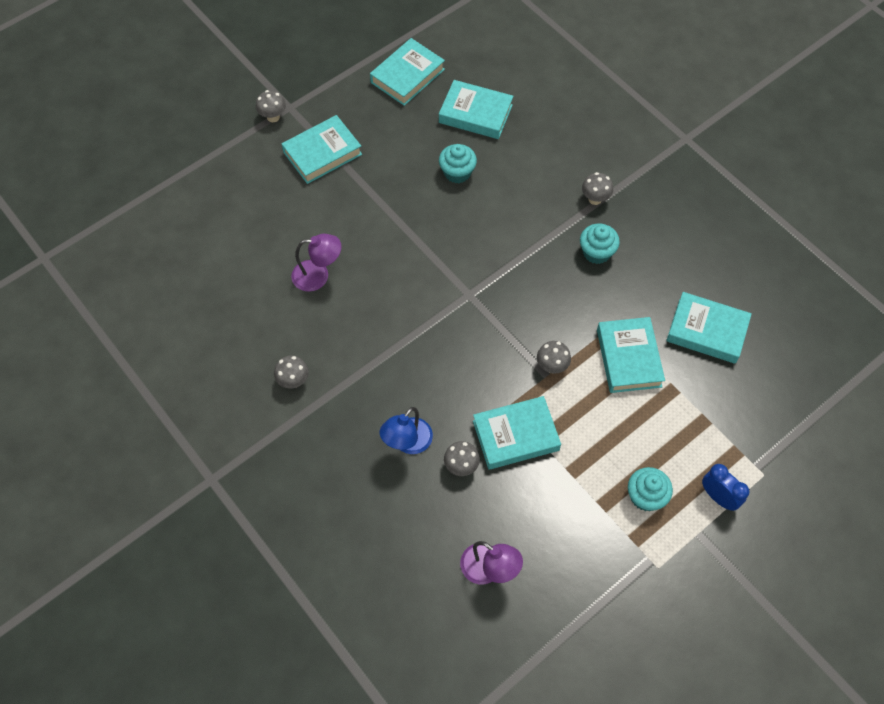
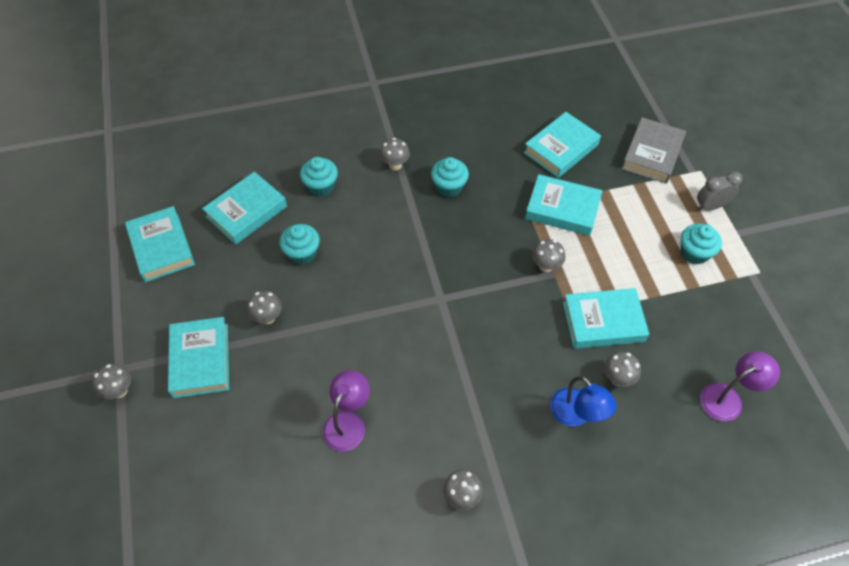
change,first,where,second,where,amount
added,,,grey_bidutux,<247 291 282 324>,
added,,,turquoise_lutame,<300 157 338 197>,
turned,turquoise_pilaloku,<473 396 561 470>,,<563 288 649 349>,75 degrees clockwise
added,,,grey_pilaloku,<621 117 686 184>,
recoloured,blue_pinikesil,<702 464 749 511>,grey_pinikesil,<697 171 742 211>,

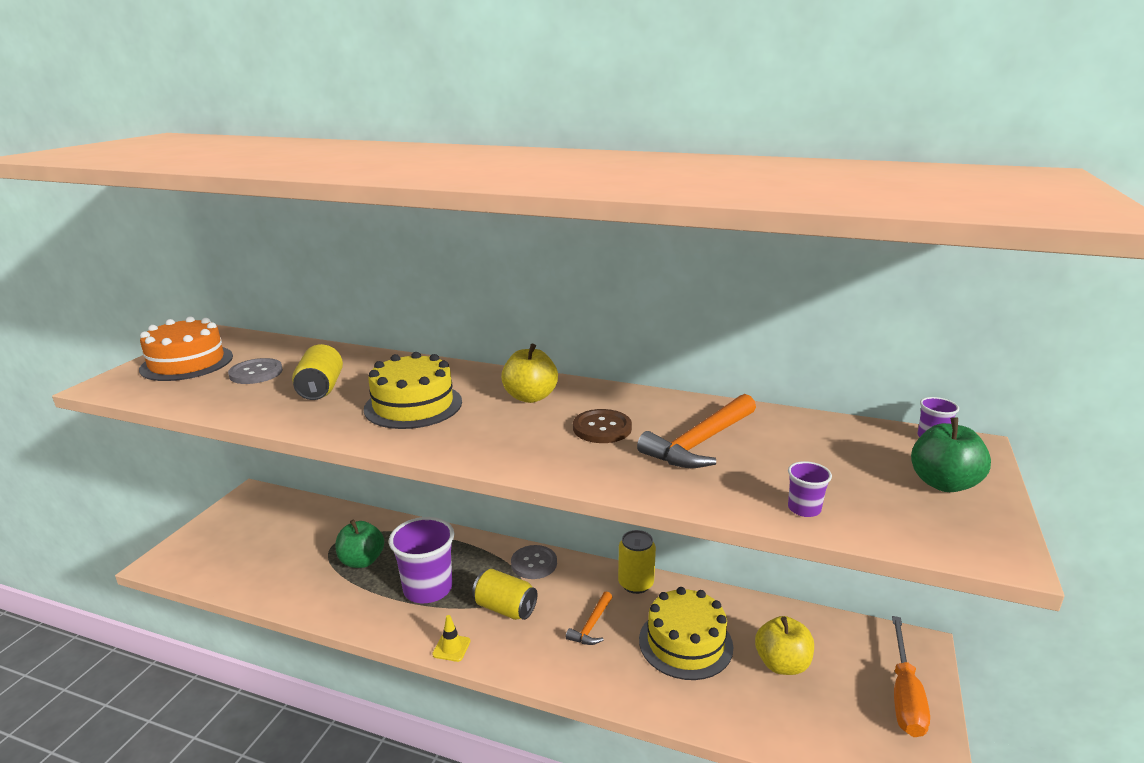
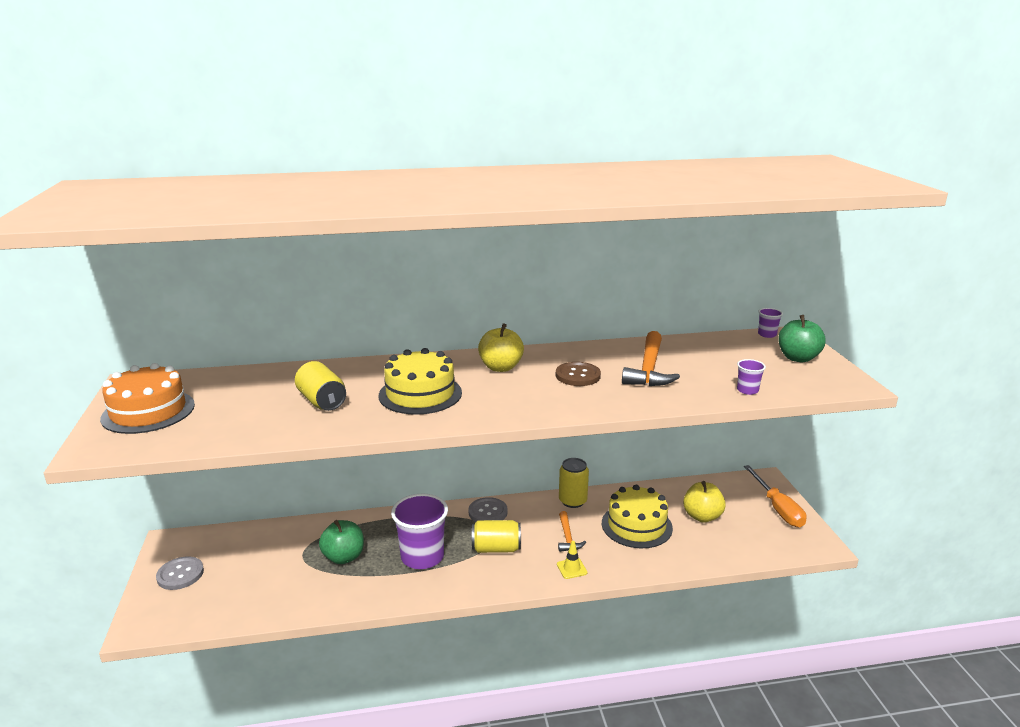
change,first,where,second,where,amount
moved,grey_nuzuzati,<228 358 283 384>,,<156 556 204 590>,
moved,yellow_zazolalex,<432 615 470 662>,,<557 541 587 579>,

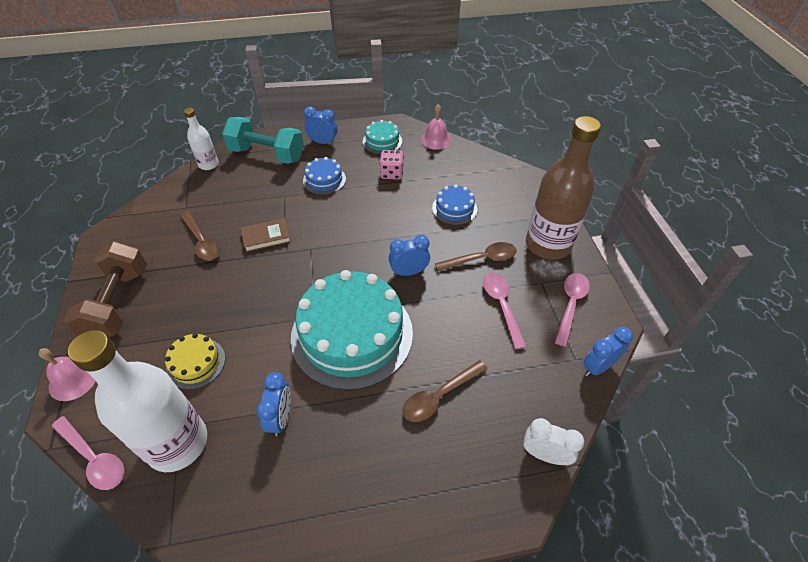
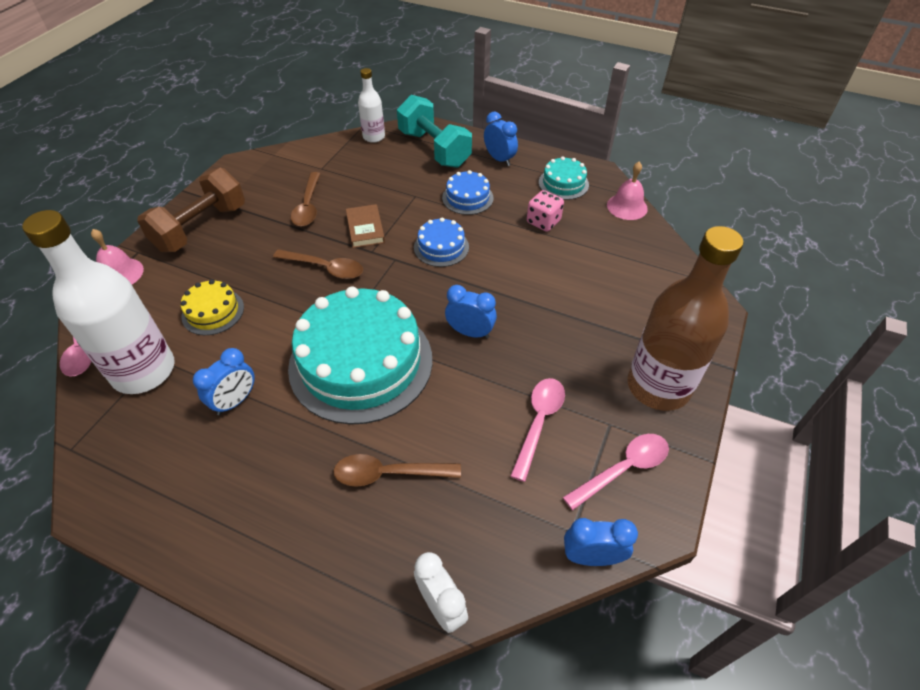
change,first,where,second,where,amount
moved,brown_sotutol,<435 242 517 271>,,<273 249 363 279>,
turned,brown_pilaloku,<241 218 291 252>,,<346 204 385 248>,60 degrees clockwise
moved,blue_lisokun,<432 185 477 225>,,<414 218 469 267>,

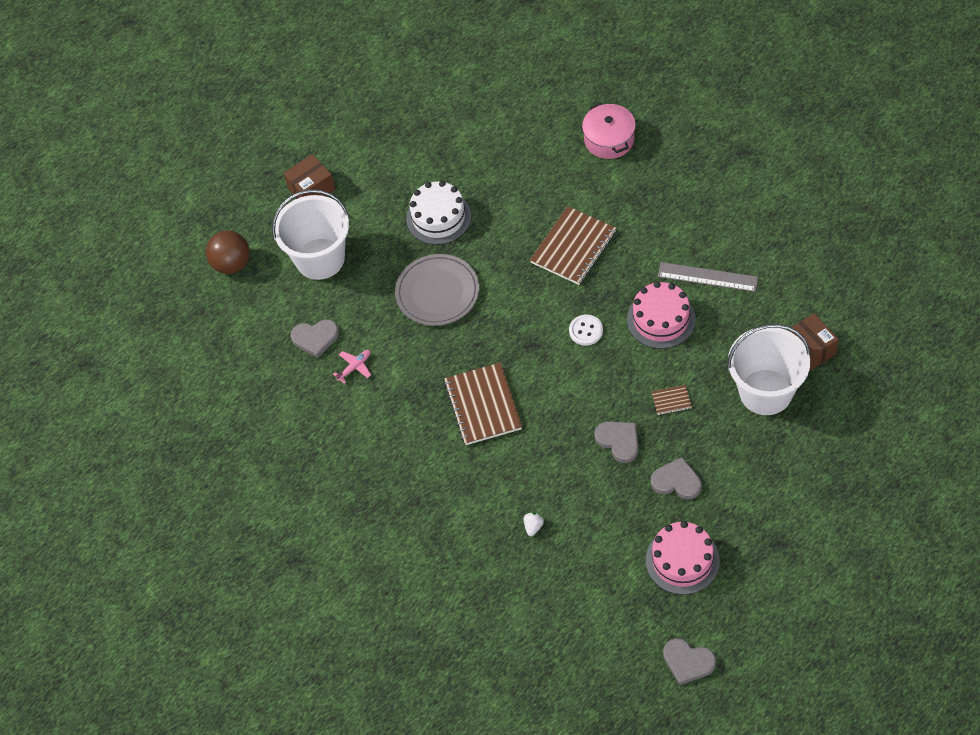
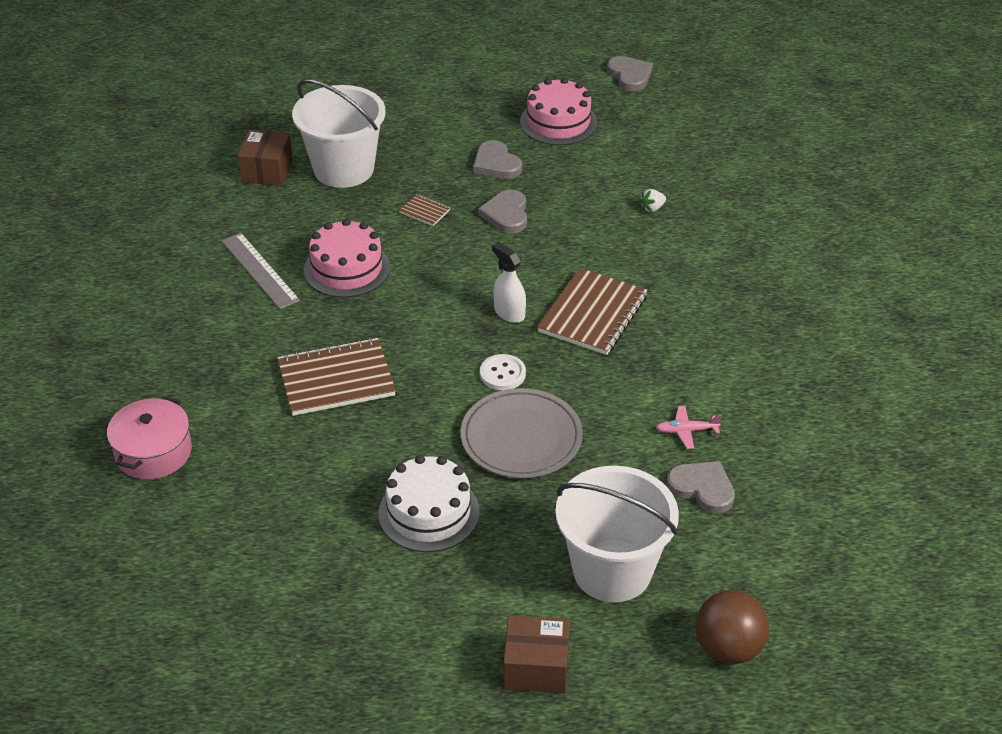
change,first,where,second,where,amount
moved,white_nuzuzati,<569 314 603 346>,,<480 354 526 390>,
added,,,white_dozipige,<492 242 526 323>,

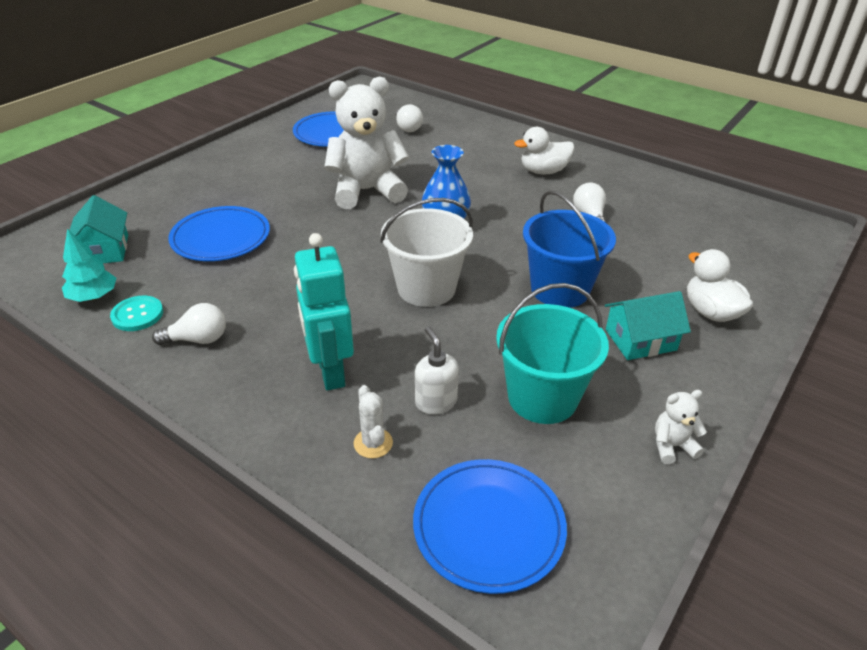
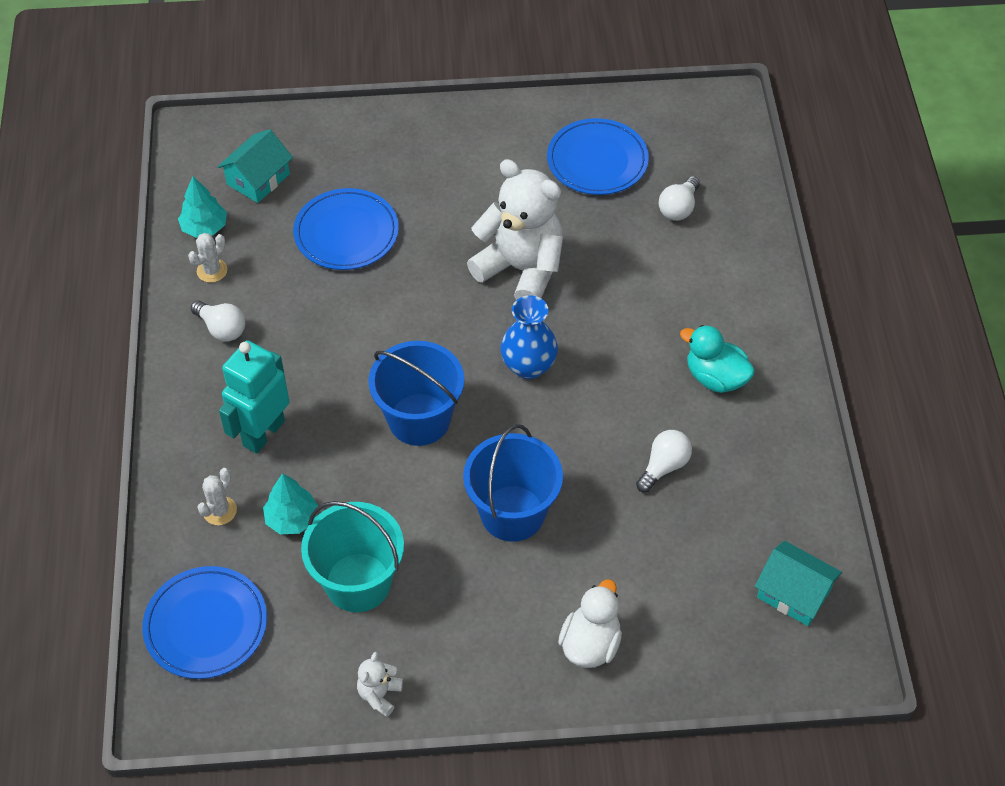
change,first,where,second,where,amount
replaced,turquoise_nuzuzati,<110 295 163 331>,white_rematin,<188 233 227 283>,
replaced,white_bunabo,<415 327 459 414>,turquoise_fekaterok,<263 473 318 534>,
turned,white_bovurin,<655 390 707 464>,,<357 652 403 717>,105 degrees counterclockwise
recoloured,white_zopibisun,<380 198 473 307>,blue_zopibisun,<368 341 464 446>,
recoloured,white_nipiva,<514 127 574 174>,turquoise_nipiva,<680 325 755 393>,
moved,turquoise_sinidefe,<605 291 691 360>,,<755 541 842 626>,

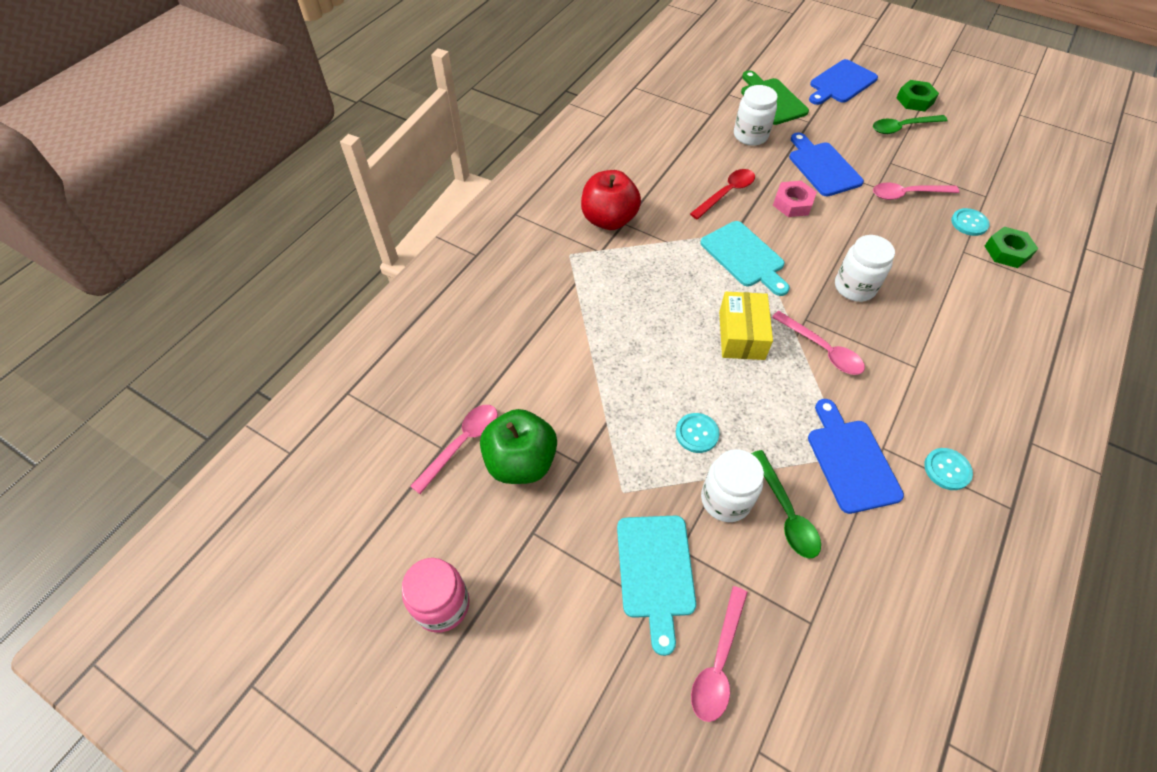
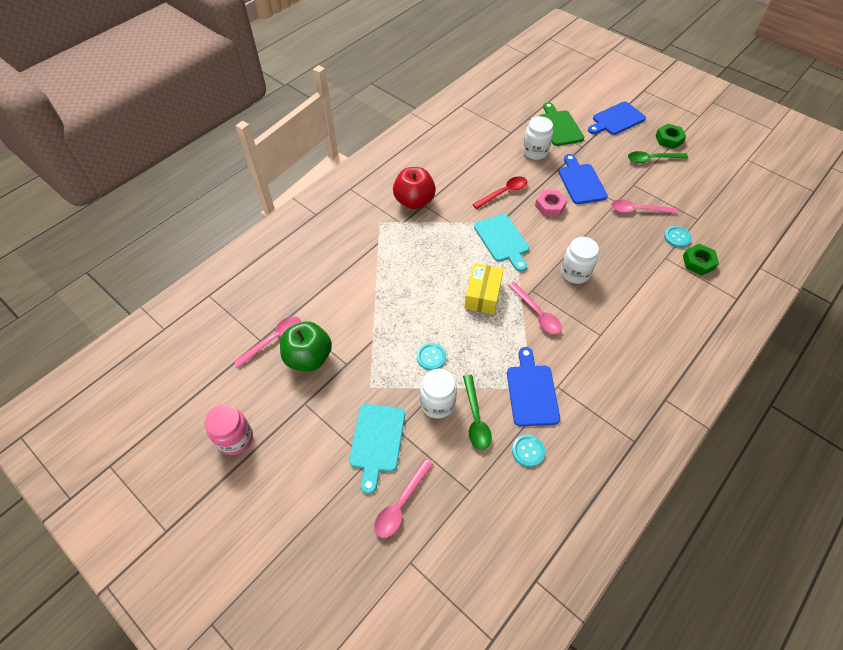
change,first,where,second,where,amount
moved,turquoise_nuzuzati,<924 448 973 490>,,<512 435 545 467>,

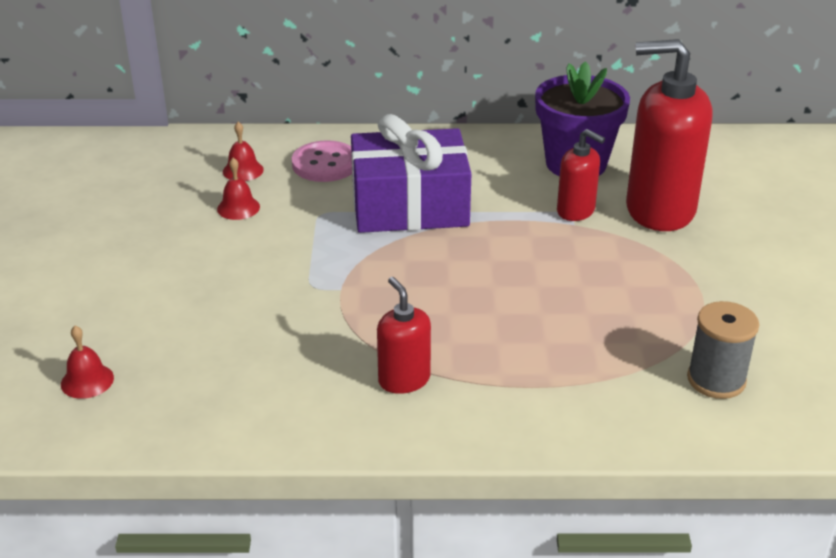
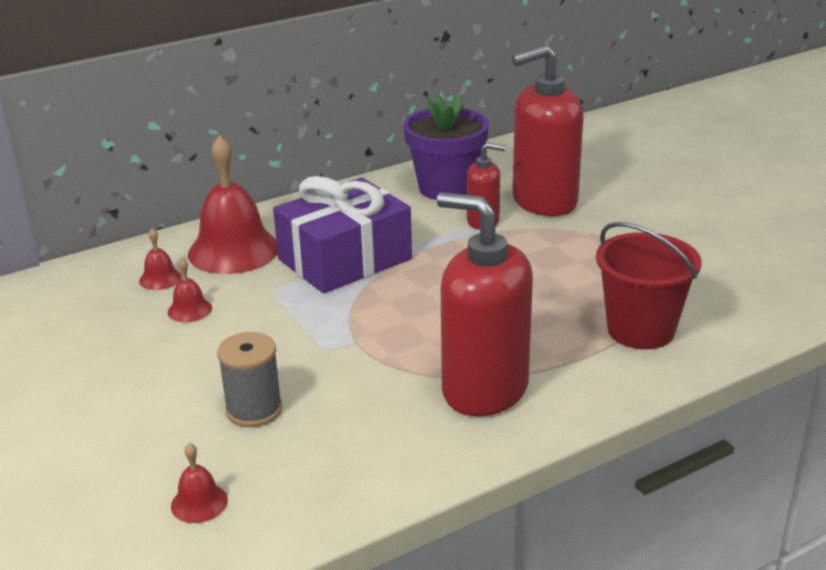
change,first,where,second,where,amount
replaced,pink_nuzuzati,<292 140 352 182>,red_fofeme,<188 135 278 274>,
moved,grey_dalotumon,<687 301 759 399>,,<217 332 282 427>,
resized,red_bunabo,<377 277 431 394>,,<437 192 533 416>,x1.95
added,,,red_zopibisun,<596 222 702 349>,

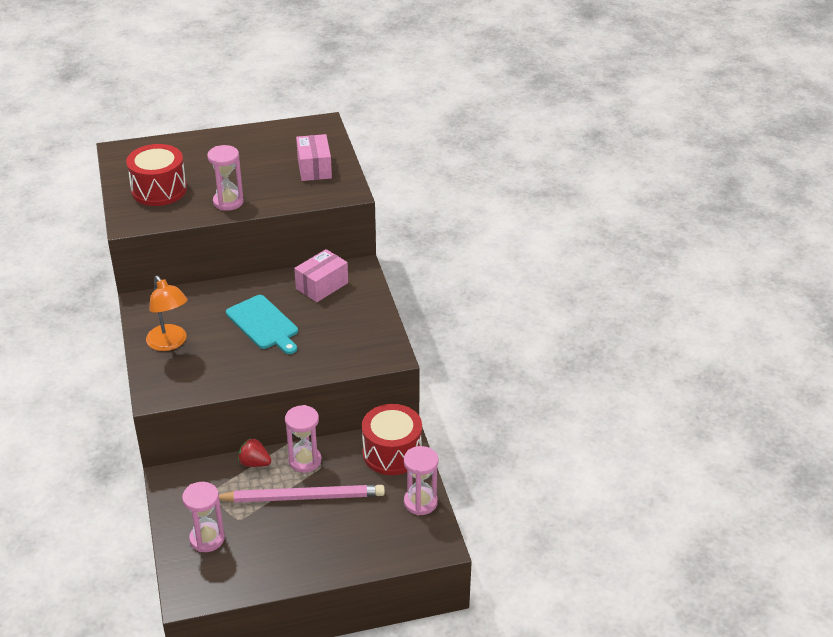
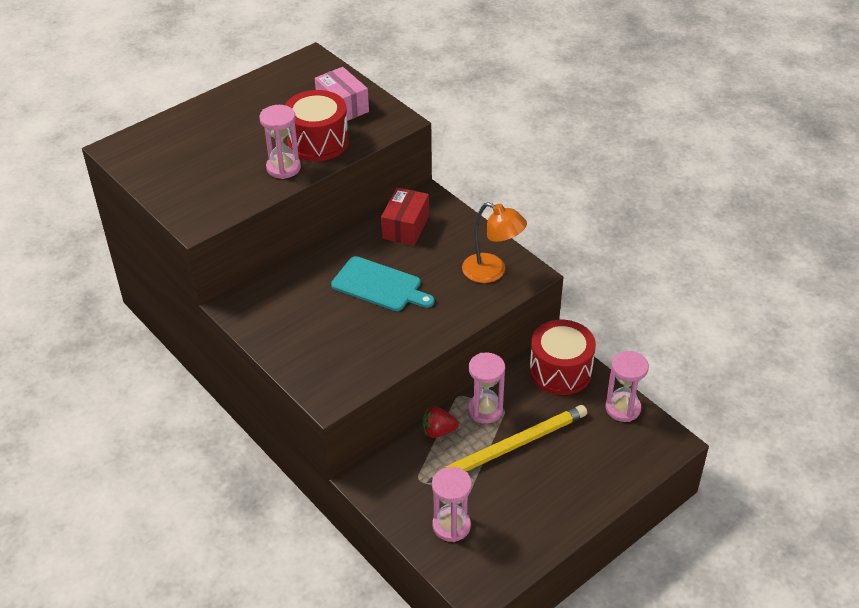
change,first,where,second,where,amount
moved,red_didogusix,<126 144 187 206>,,<285 90 349 161>,
recoloured,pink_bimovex,<294 249 348 302>,red_bimovex,<381 188 429 245>,
recoloured,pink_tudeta,<219 485 385 503>,yellow_tudeta,<426 405 587 483>,
moved,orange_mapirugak,<146 276 188 351>,,<462 202 527 283>,

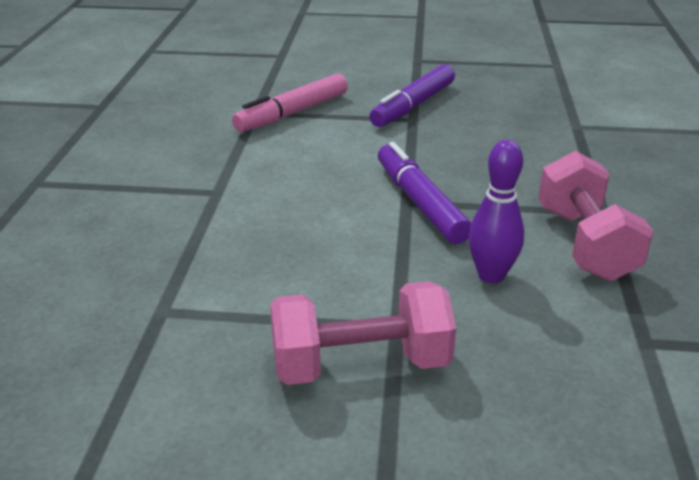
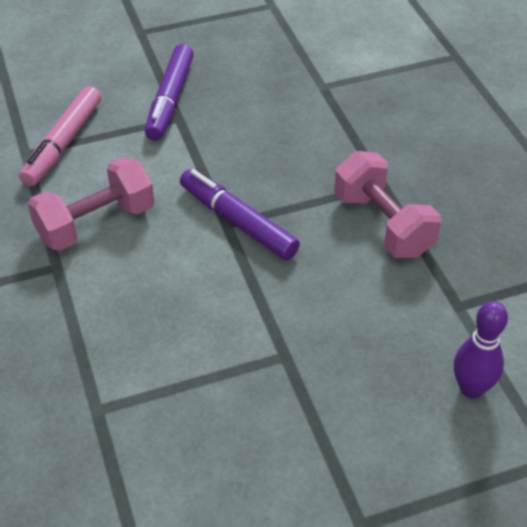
change,first,where,second,where,amount
moved,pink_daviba,<270 281 456 385>,,<28 157 154 251>,
moved,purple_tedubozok,<468 140 524 283>,,<454 301 508 398>,

